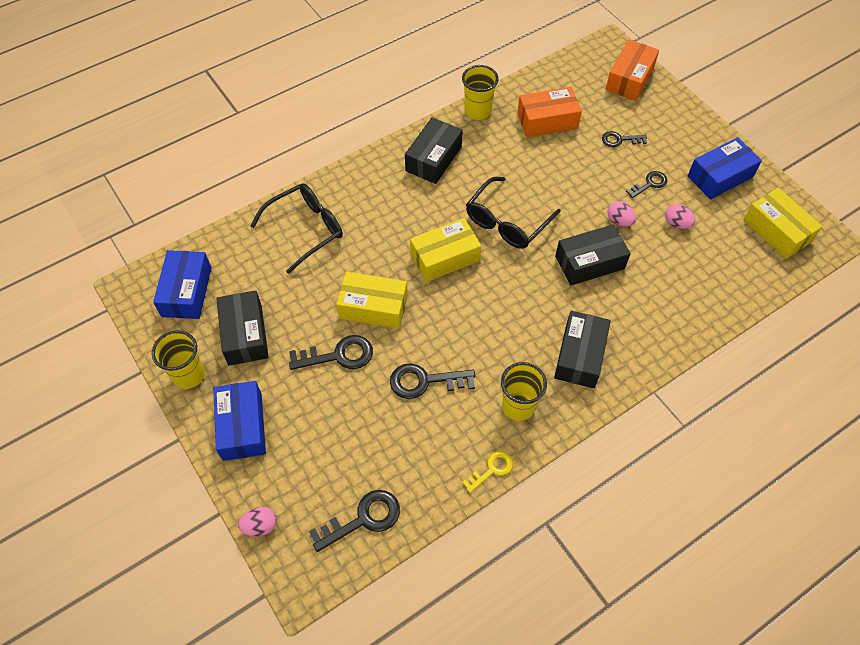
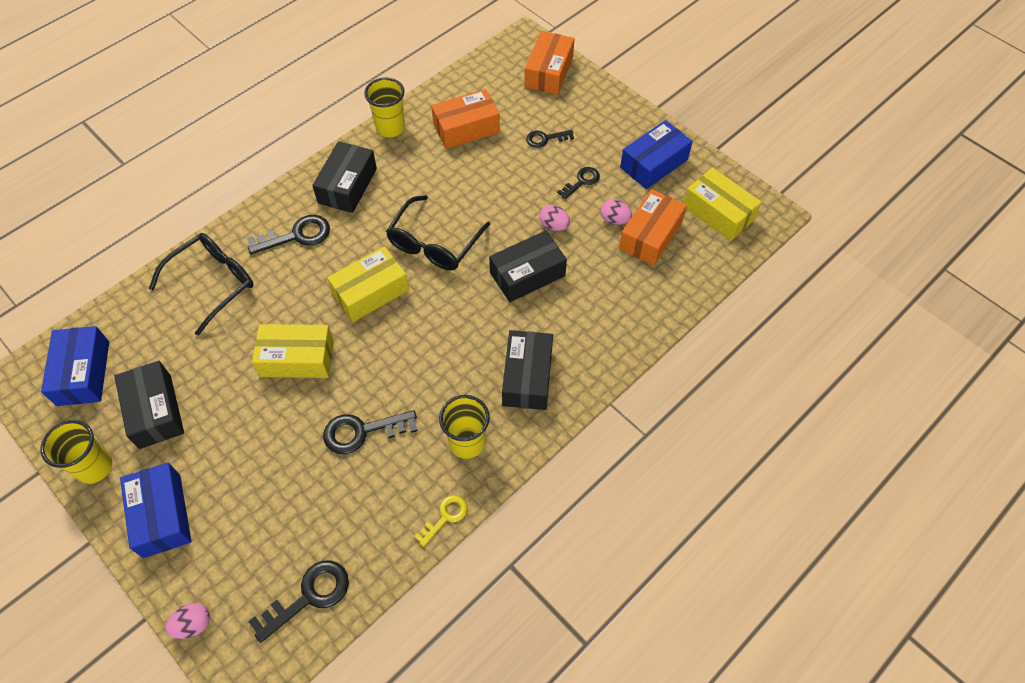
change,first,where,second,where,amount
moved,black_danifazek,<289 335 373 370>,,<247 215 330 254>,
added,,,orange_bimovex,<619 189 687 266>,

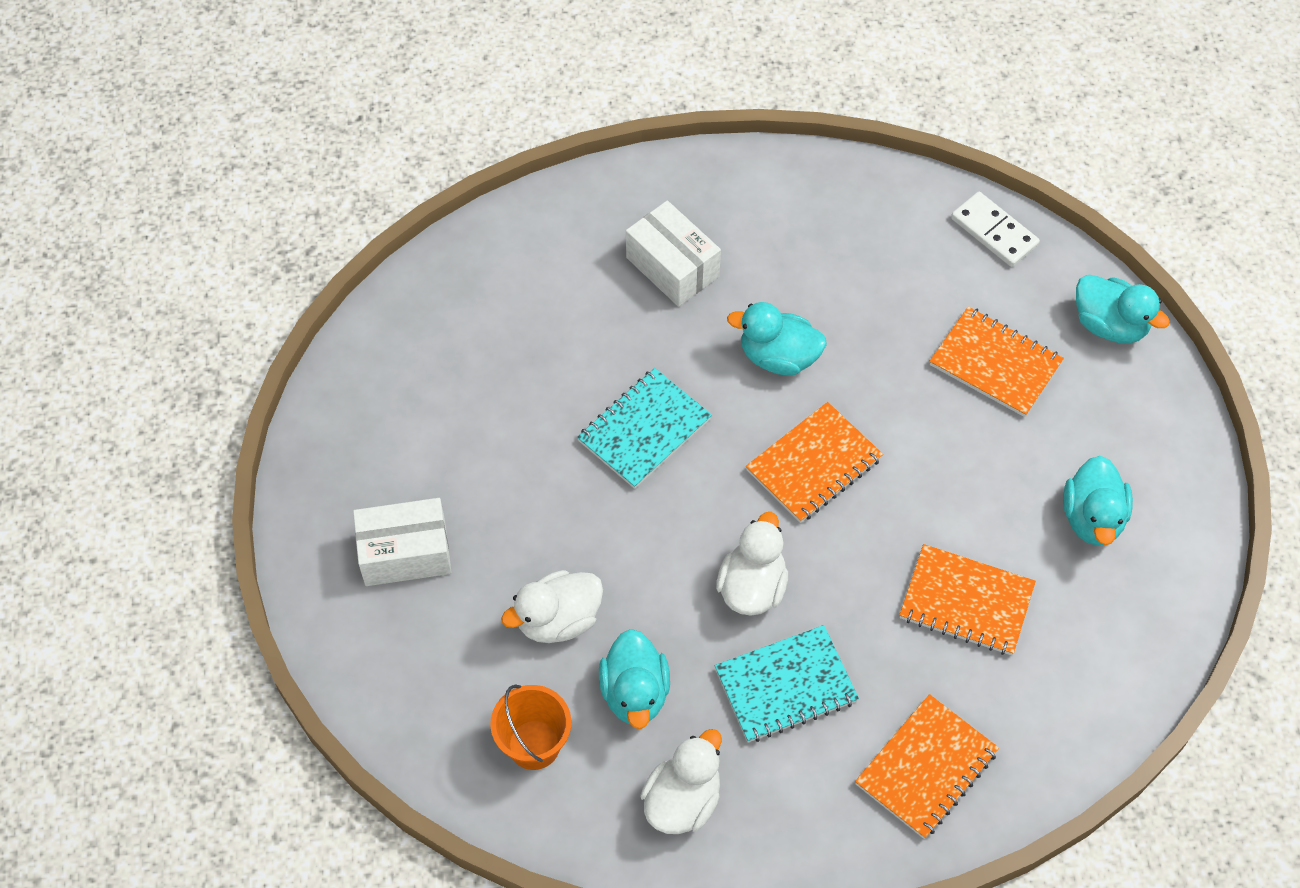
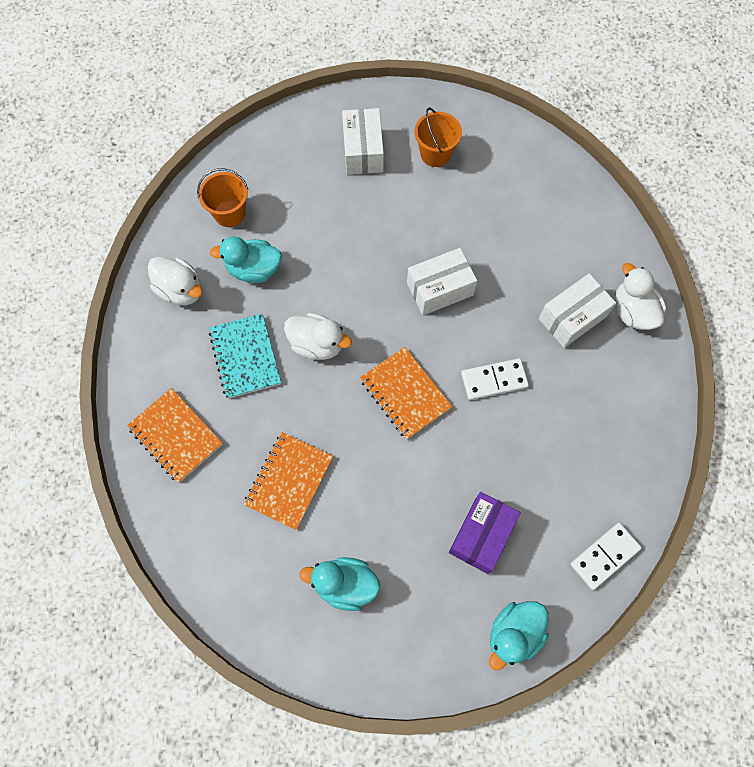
change,first,where,second,where,amount
replaced,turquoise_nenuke,<577 368 712 489>,white_bimovex,<407 248 477 315>,
added,,,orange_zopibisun,<415 108 462 167>,
replaced,orange_nenuke,<930 306 1064 417>,purple_bimovex,<449 492 521 574>,
replaced,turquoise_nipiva,<727 302 827 375>,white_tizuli,<461 358 529 400>,
moved,white_nipiva,<501 570 603 643>,,<615 263 666 330>,

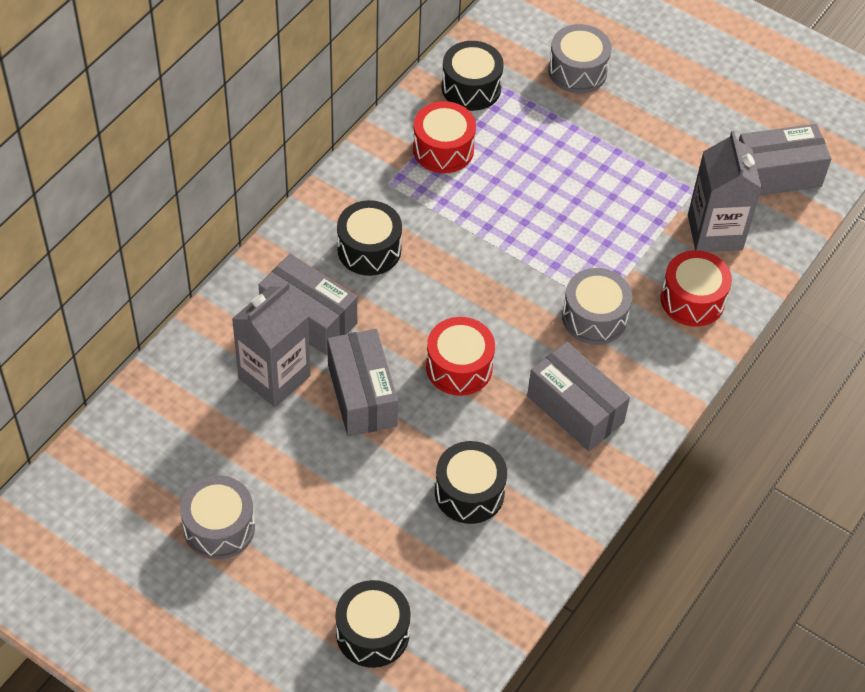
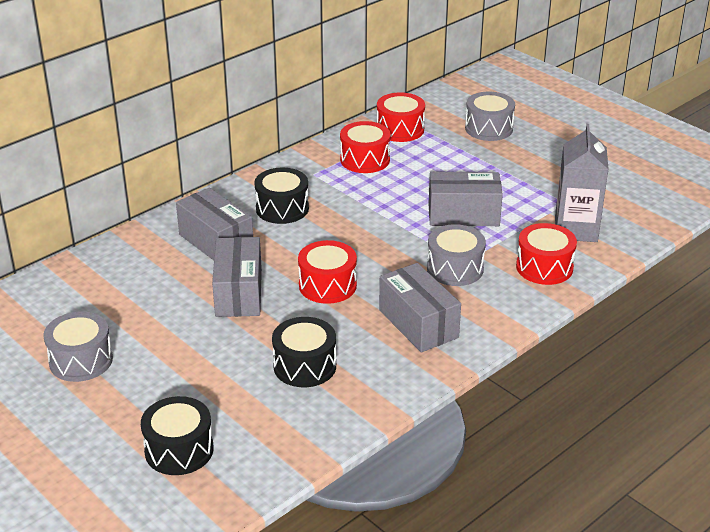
change,first,where,second,where,amount
recoloured,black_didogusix,<442 41 504 111>,red_didogusix,<377 92 425 142>,
moved,grey_bimovex,<739 124 831 196>,,<428 172 503 226>,
removed,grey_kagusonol,<232 282 311 407>,,,

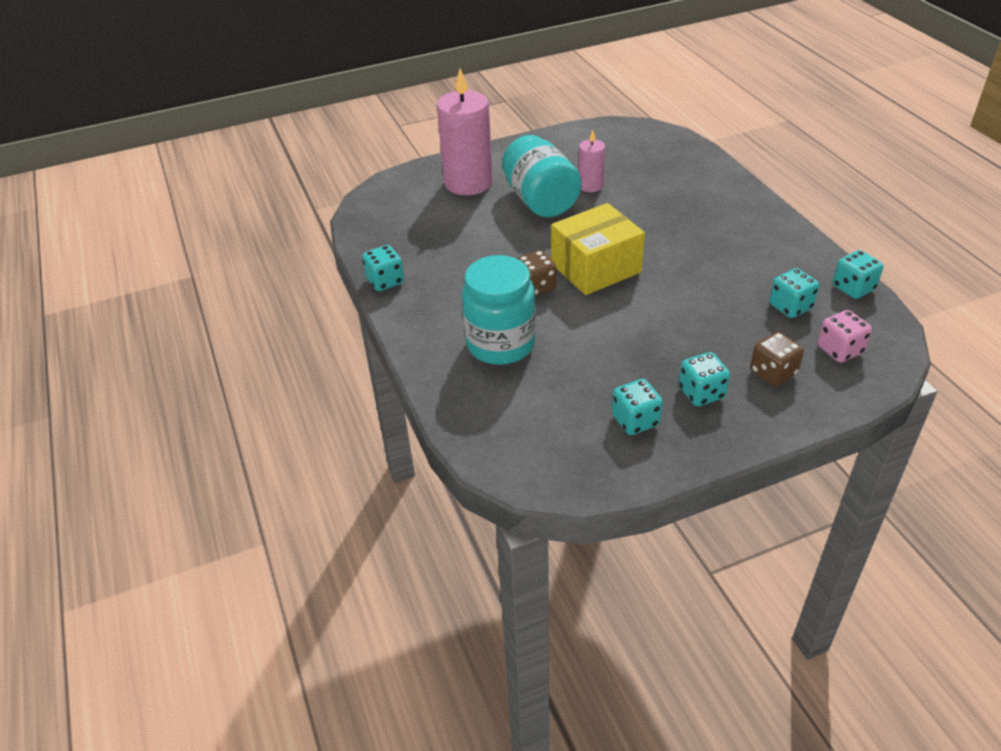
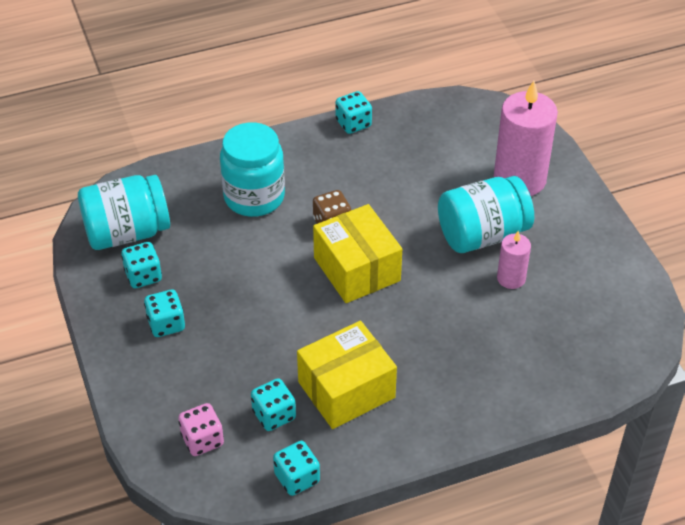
change,first,where,second,where,amount
added,,,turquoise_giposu,<78 175 170 250>,
added,,,yellow_bimovex,<297 321 397 429>,
removed,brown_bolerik,<750 332 804 386>,,,

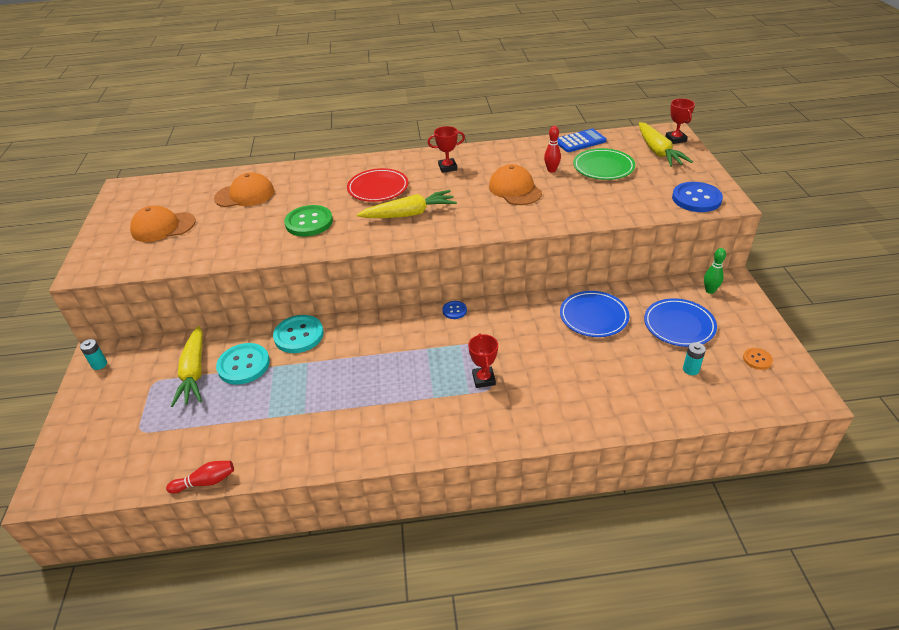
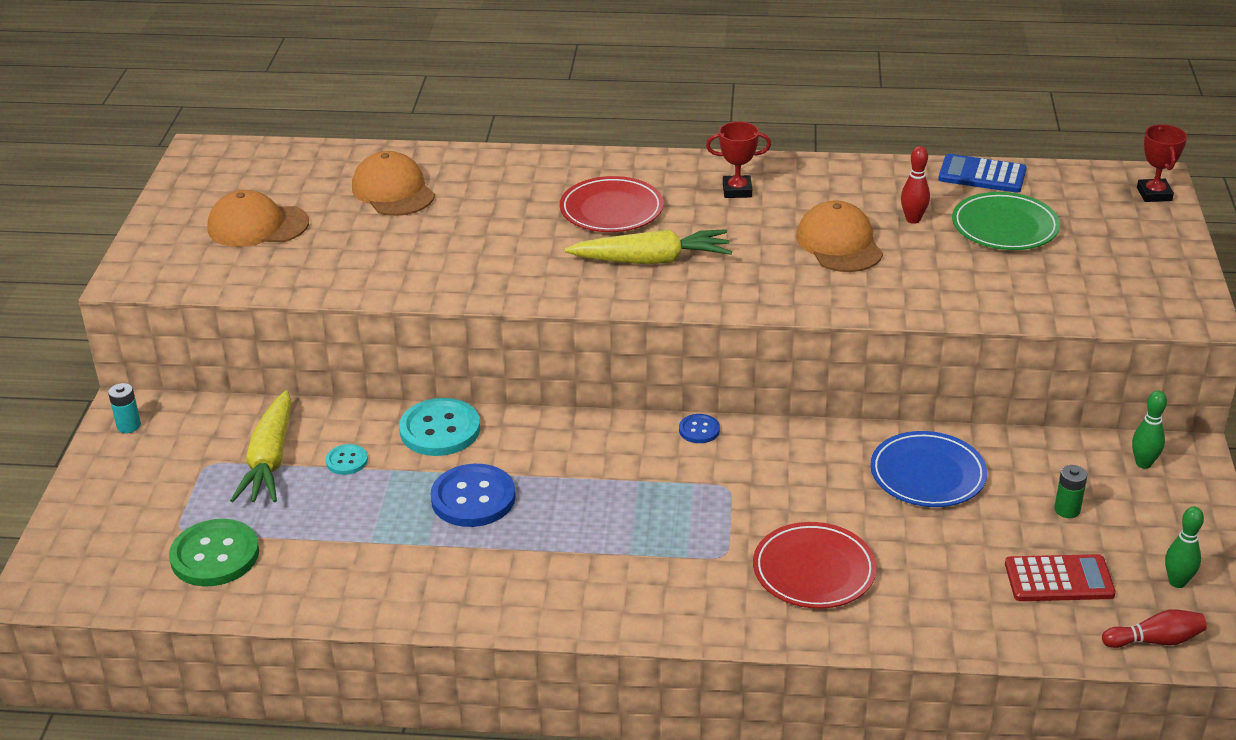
change,first,where,second,where,amount
moved,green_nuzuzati,<284 205 333 237>,,<169 519 259 587>,
resized,turquoise_nuzuzati,<216 343 270 385>,,<326 444 368 475>,x0.51
turned,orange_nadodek,<214 172 275 207>,,<352 151 435 216>,120 degrees counterclockwise
moved,blue_nuzuzati,<672 182 723 212>,,<430 464 516 527>,
added,,,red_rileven,<753 522 877 609>,
turned,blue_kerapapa,<557 129 607 152>,,<938 154 1027 193>,150 degrees counterclockwise
replaced,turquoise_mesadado,<683 342 706 375>,red_kerapapa,<1005 554 1116 601>,
replaced,blue_rileven,<644 298 717 347>,green_mesadado,<1054 465 1087 518>,
moved,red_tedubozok,<166 461 234 494>,,<1102 609 1207 648>,
replaced,orange_nuzuzati,<743 348 773 370>,green_tedubozok,<1165 507 1204 588>,
removed,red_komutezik,<468 334 498 388>,,,
removed,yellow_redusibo,<639 122 693 167>,,,

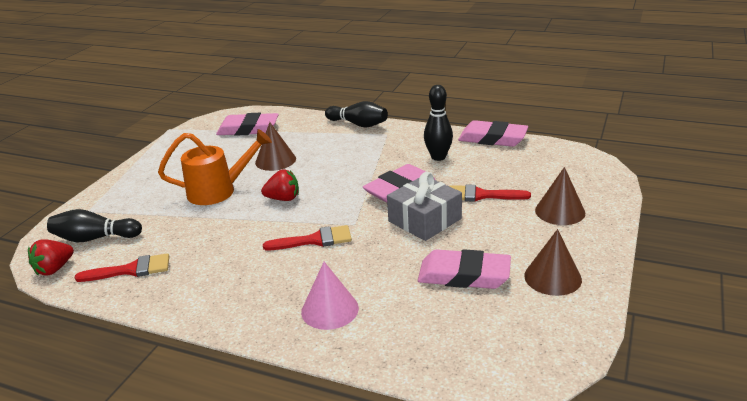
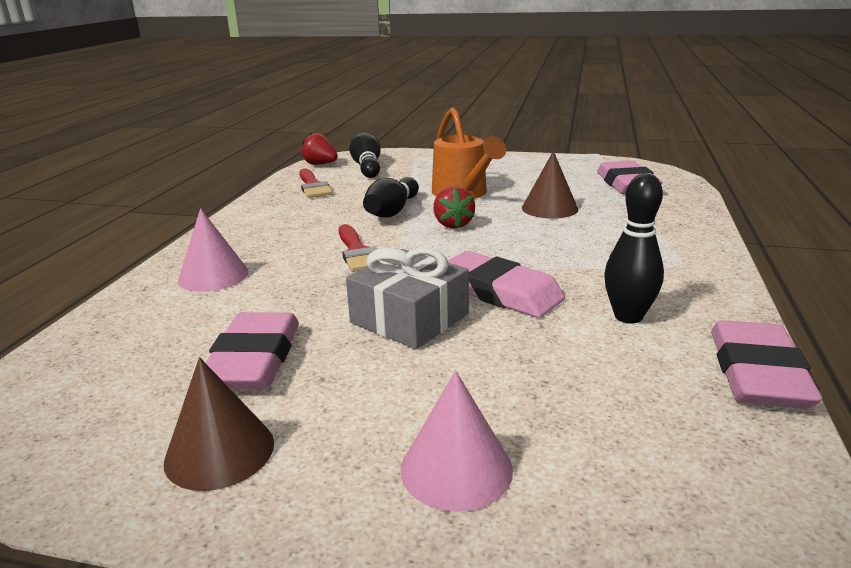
change,first,where,second,where,amount
moved,black_tedubozok,<325 101 388 127>,,<363 177 419 218>,
recoloured,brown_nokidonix,<535 167 585 225>,pink_nokidonix,<401 371 513 512>,
removed,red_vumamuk,<449 185 531 201>,,,

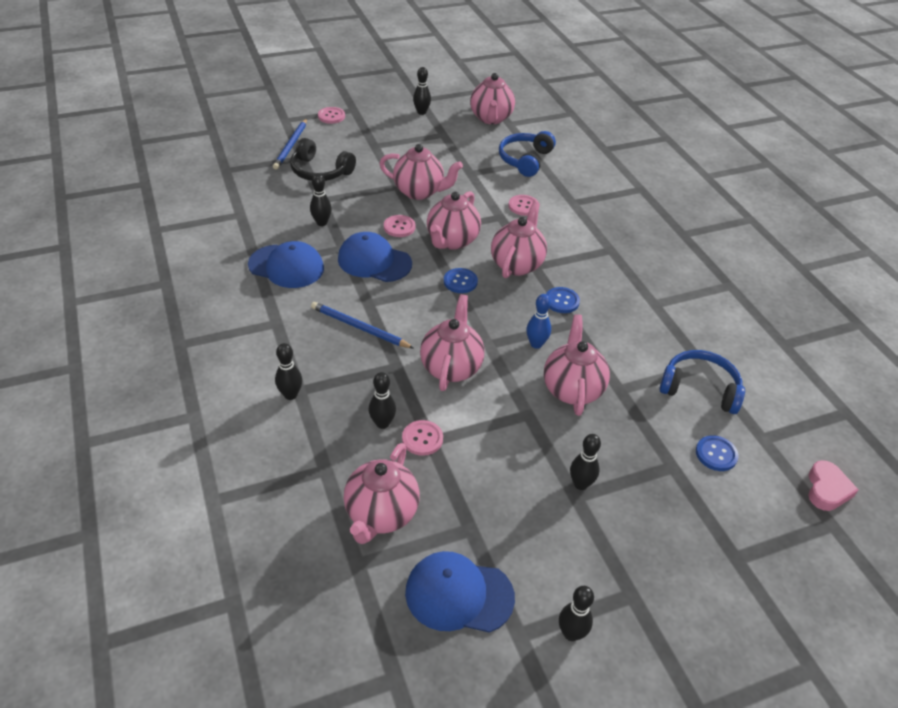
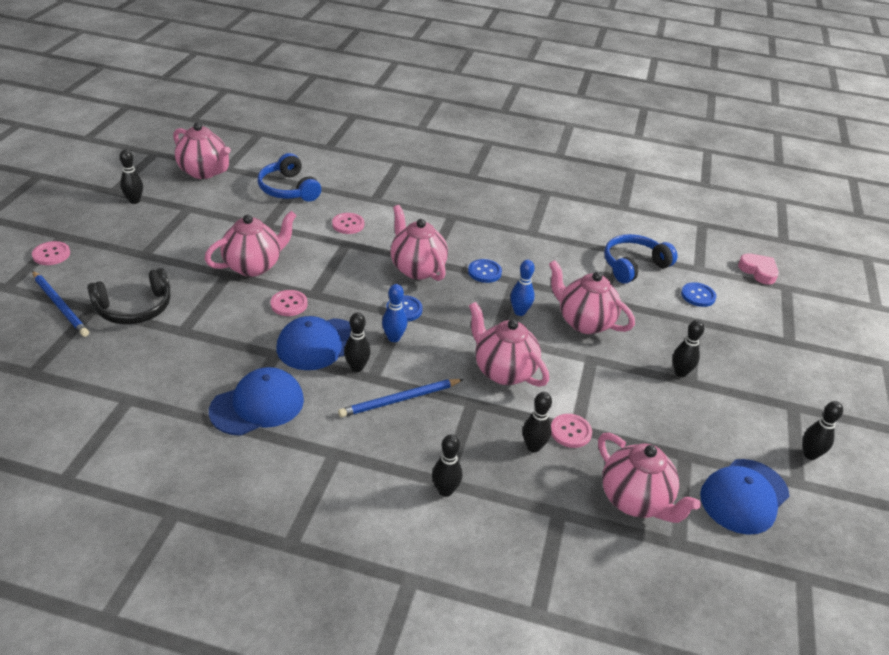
change,first,where,second,where,amount
moved,black_tedubozok,<310 174 332 226>,,<344 312 371 372>,
added,,,blue_tedubozok,<382 284 407 342>,
removed,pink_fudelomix,<427 191 481 250>,,,

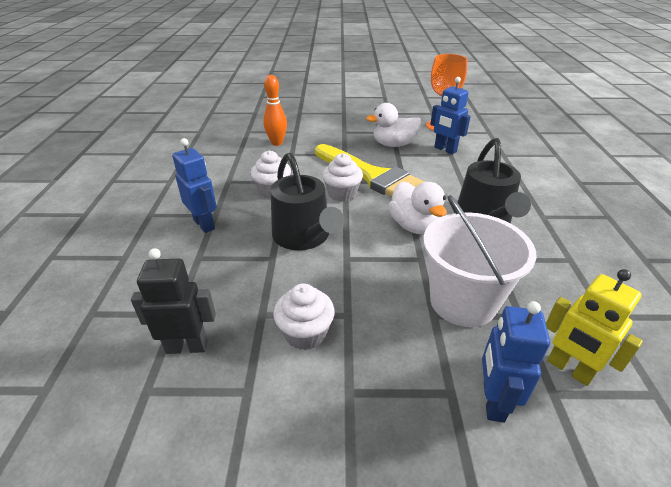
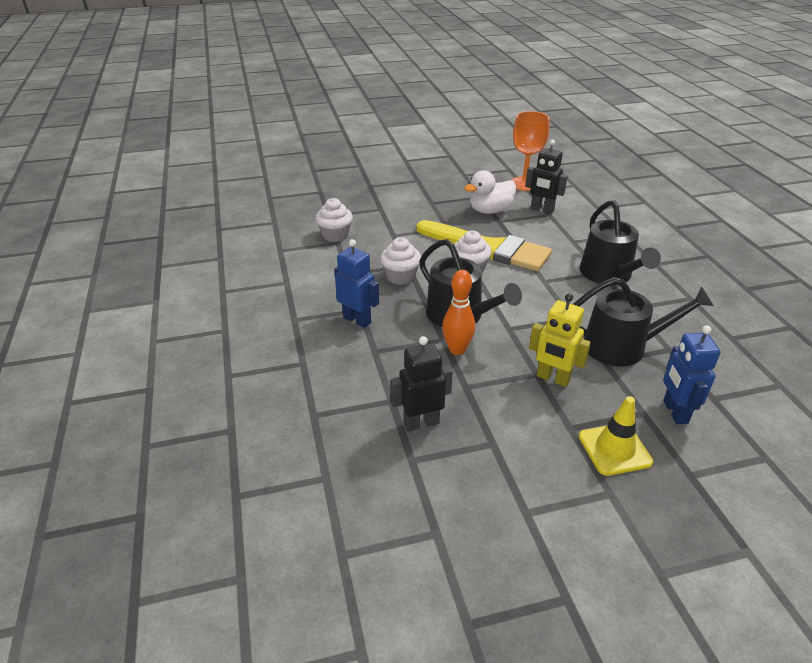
change,first,where,second,where,amount
moved,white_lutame,<273 284 335 350>,,<316 198 353 242>,
moved,orange_tedubozok,<263 75 287 146>,,<442 270 475 355>,
recoloured,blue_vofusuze,<430 77 471 154>,black_vofusuze,<525 140 568 214>,
moved,yellow_vofusuze,<546 269 643 386>,,<529 293 591 387>,
replaced,white_zopibisun,<423 195 536 327>,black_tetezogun,<573 277 714 367>,
added,,,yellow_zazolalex,<579 396 653 476>,
removed,white_nipiva,<388 181 447 235>,,,

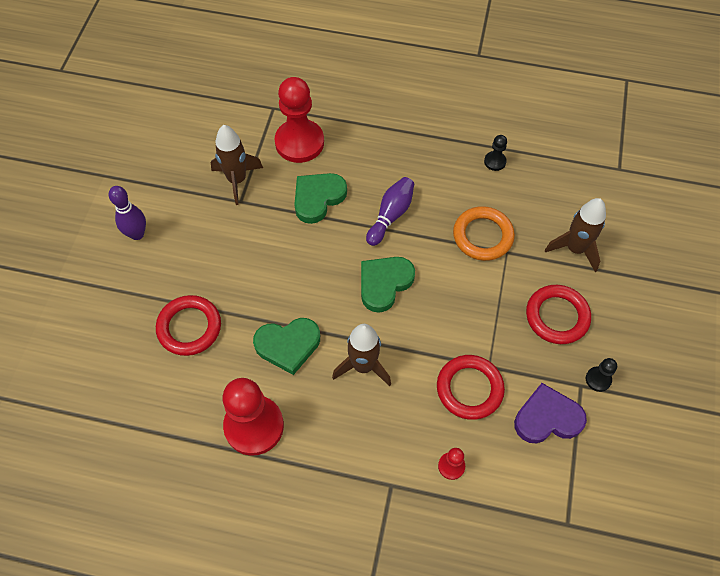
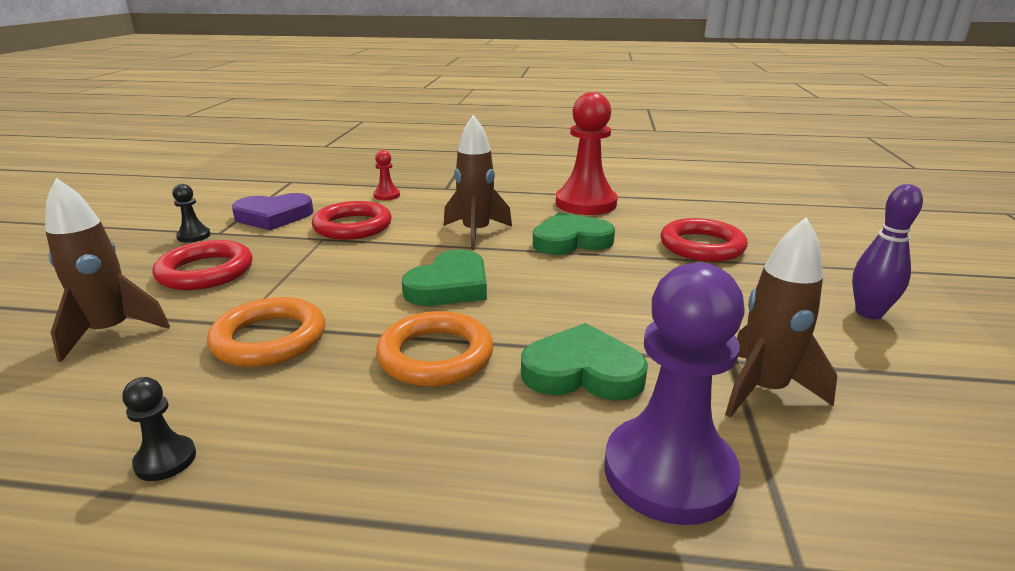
change,first,where,second,where,amount
replaced,purple_tedubozok,<366 177 414 246>,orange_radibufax,<376 311 494 387>,
turned,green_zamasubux,<294 173 347 224>,,<521 323 648 401>,120 degrees counterclockwise
recoloured,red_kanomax,<275 77 324 163>,purple_kanomax,<605 262 745 525>,

